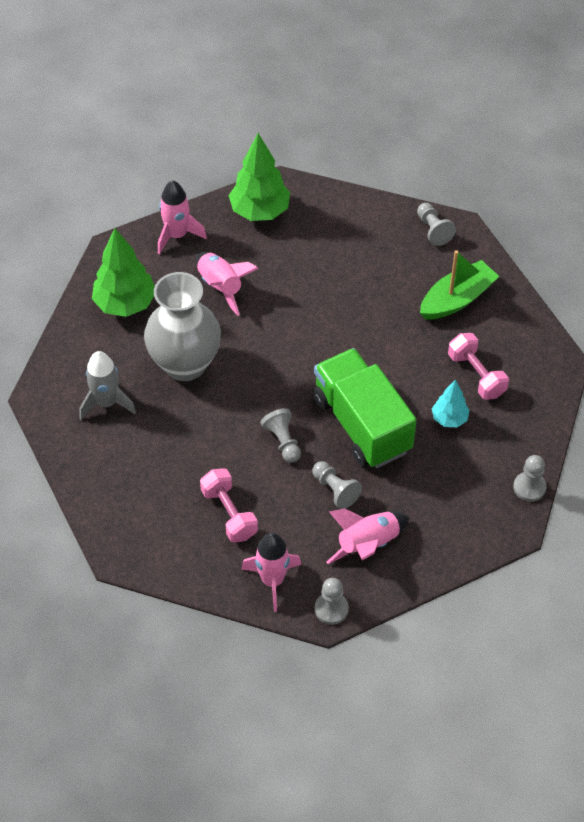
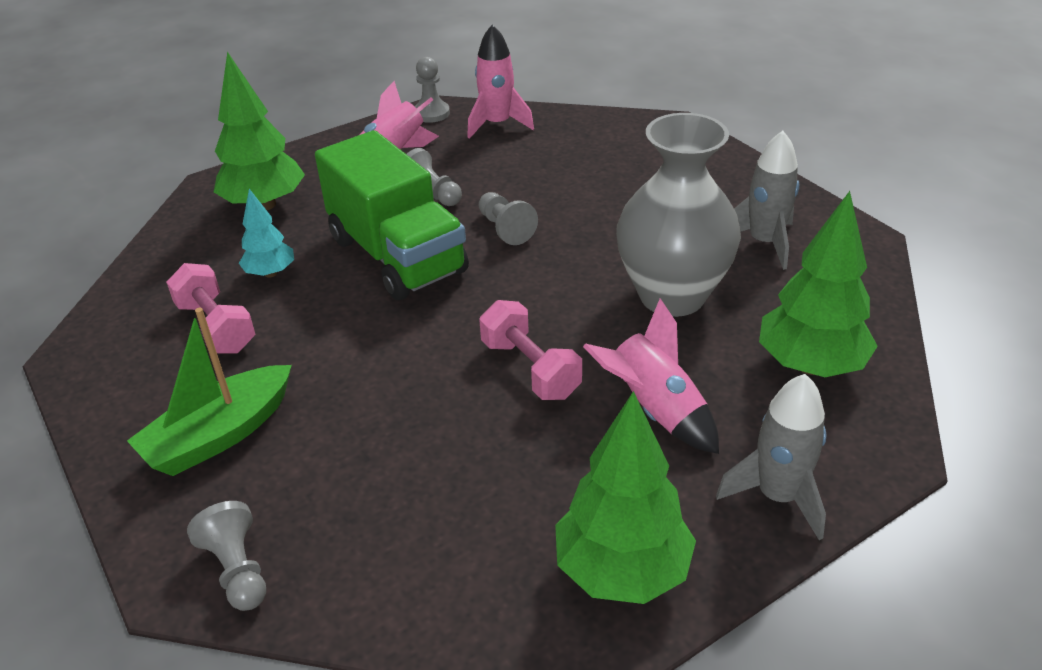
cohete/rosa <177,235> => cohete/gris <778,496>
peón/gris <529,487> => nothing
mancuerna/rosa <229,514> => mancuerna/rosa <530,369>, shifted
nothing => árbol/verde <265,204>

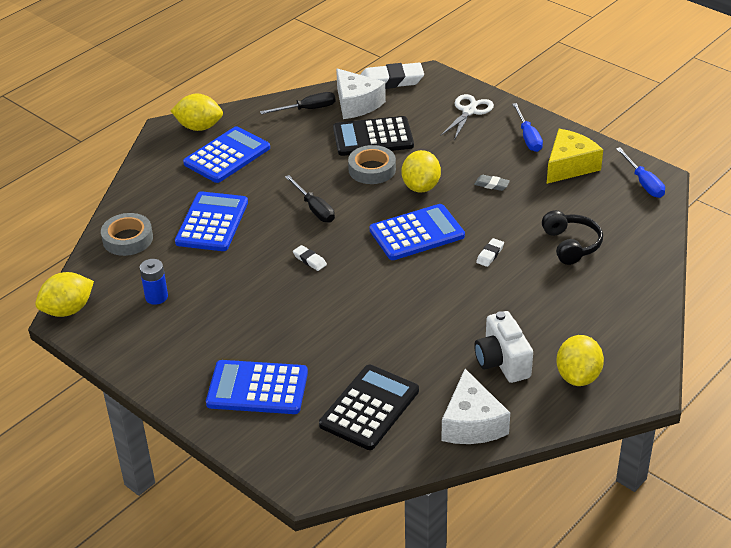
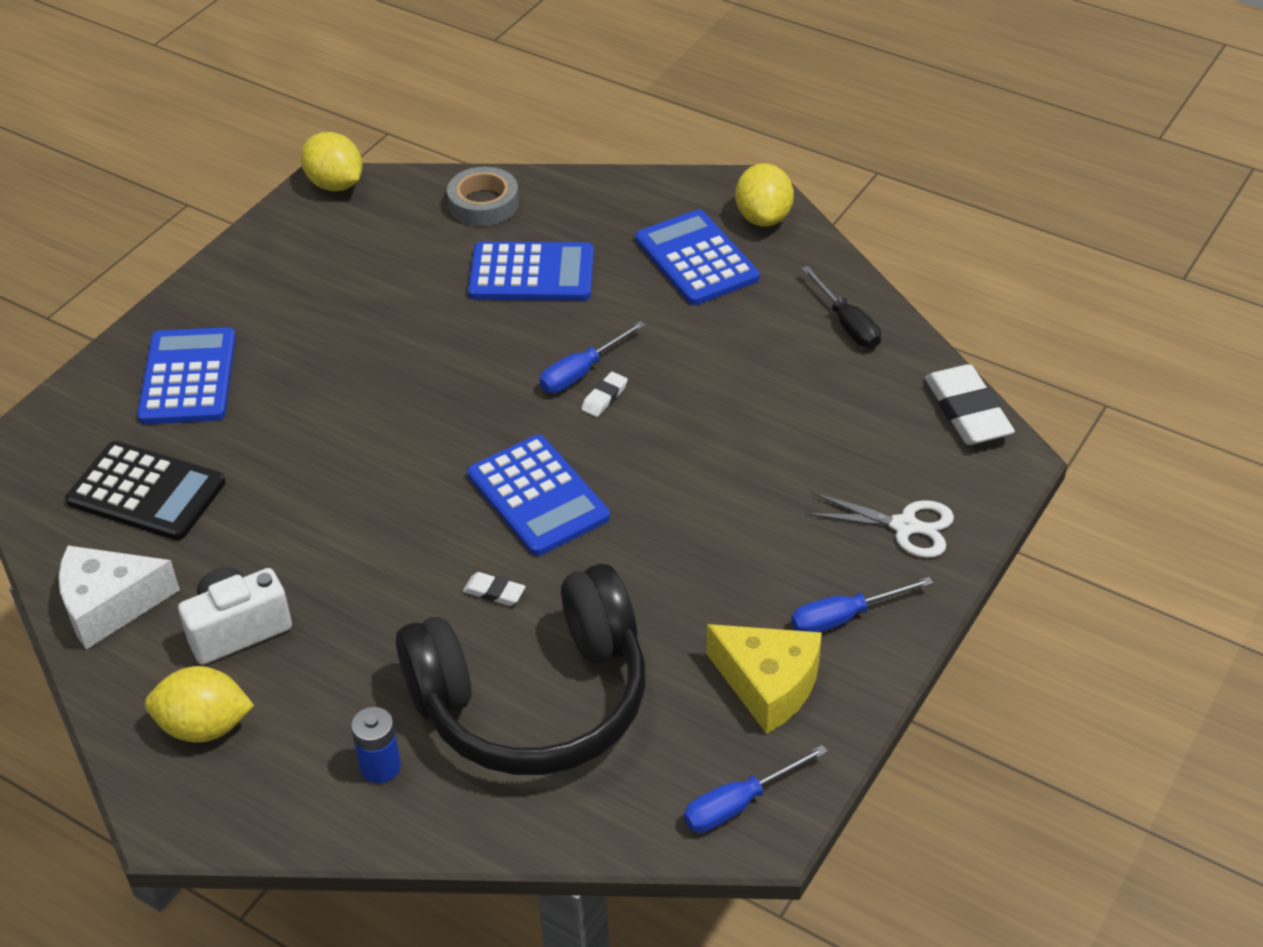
queso/blanco <356,104> => nothing
calculadora/negro <373,137> => nothing
calculadora/azul <227,156> => calculadora/azul <696,259>, 150 degrees counterclockwise
cinta adhesiva/gris <372,169> => nothing
limón/amarillo <421,187> => nothing
destornillador/negro <314,209> => destornillador/azul <581,372>
goma de borrar/gris <491,185> => nothing
auriculares/negro <571,245> => auriculares/negro <534,700>, x2.15
goma de borrar/blanco <309,260> => goma de borrar/blanco <604,397>, shifted
pila/azul <156,297> => pila/azul <380,766>, shifted

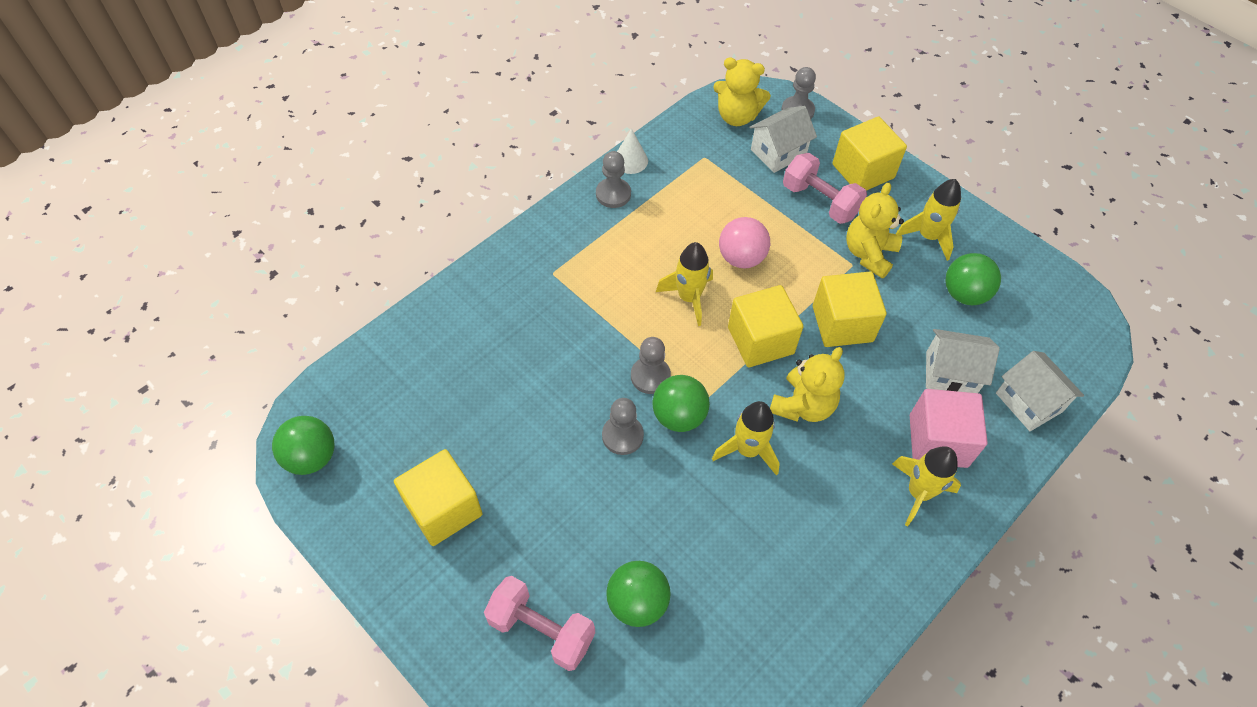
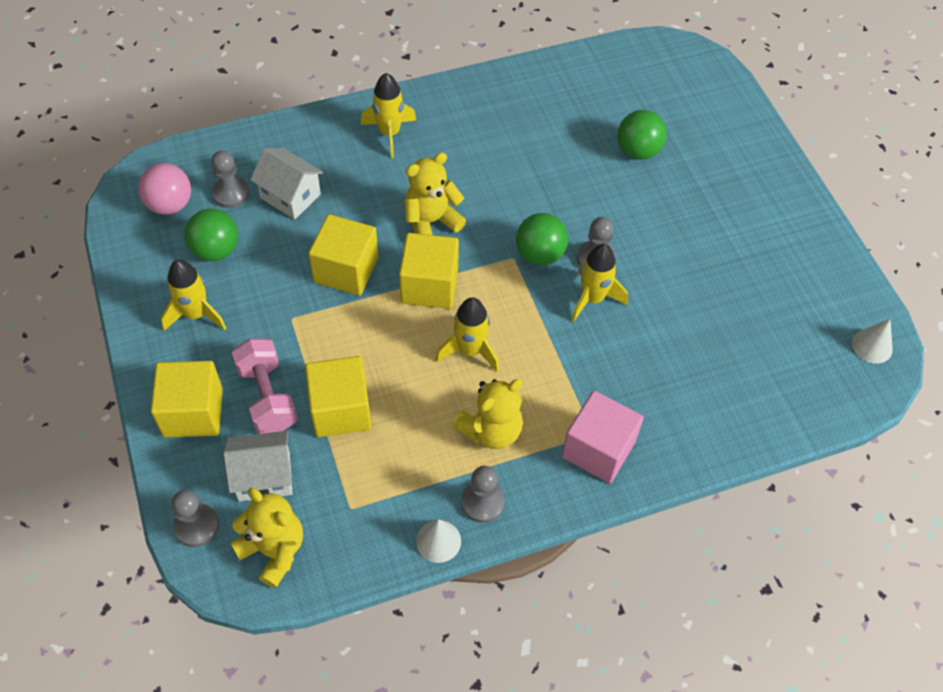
osito/amarillo <869,254> => osito/amarillo <491,430>, shifted
pelota/rosa <741,258> => pelota/rosa <170,205>, shifted
peón/gris <650,376> => peón/gris <231,193>, shifted
casa/blanco <1028,402> => nothing
cubo/rosa <938,441> => cubo/rosa <598,449>, shifted
cohete/amarillo <748,450> => cohete/amarillo <592,298>, shifted
pelota/verde <311,457> => cono/blanco <872,346>
cubo/amarillo <443,509> => cubo/amarillo <340,410>, shifted
mancuerna/rosa <541,630> => nothing

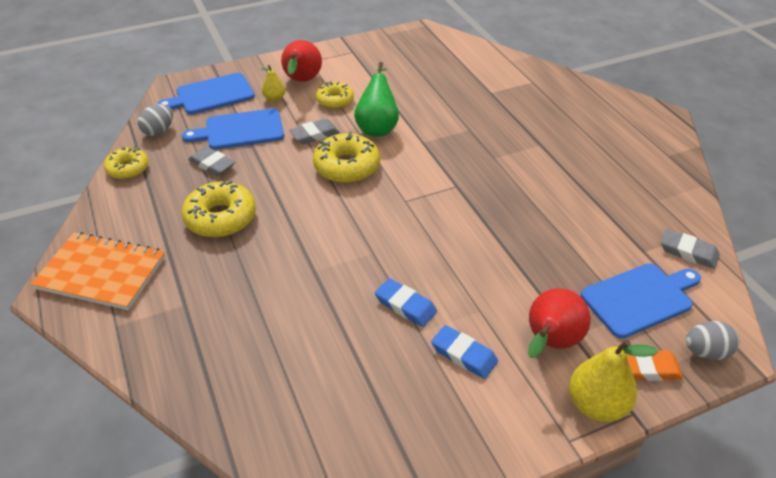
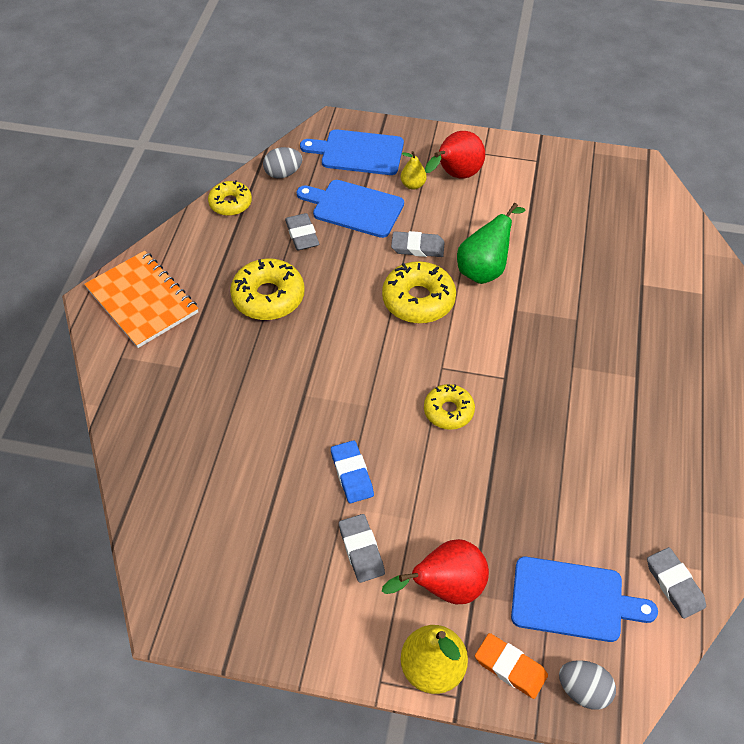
rosquilla/amarillo <335,100> => rosquilla/amarillo <448,411>, shifted
goma de borrar/azul <464,354> => goma de borrar/gris <361,550>

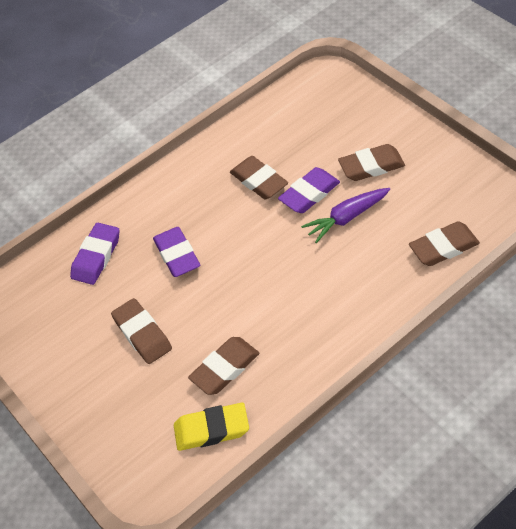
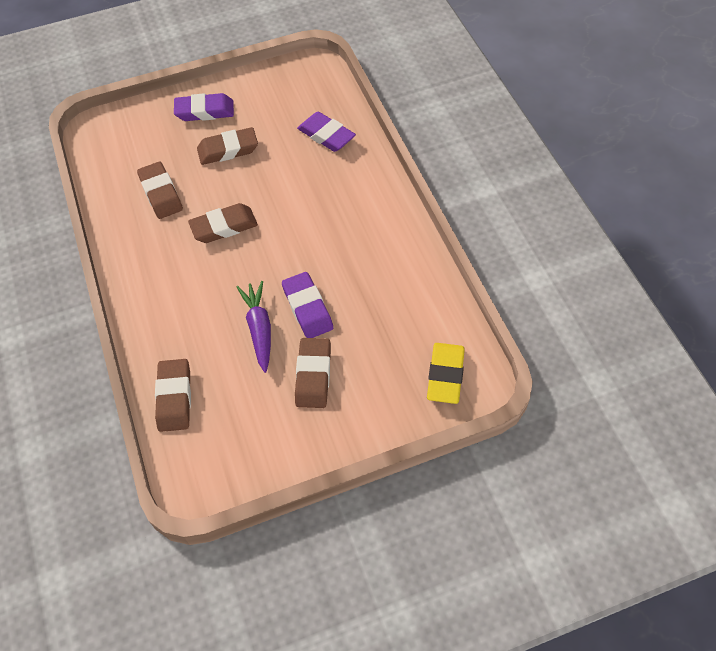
goma de borrar/marrón <259,181> => goma de borrar/marrón <224,227>, shifted
goma de borrar/morado <177,255> => goma de borrar/morado <205,111>, shifted
goma de borrar/amarillo <212,429> => goma de borrar/amarillo <445,375>, shifted

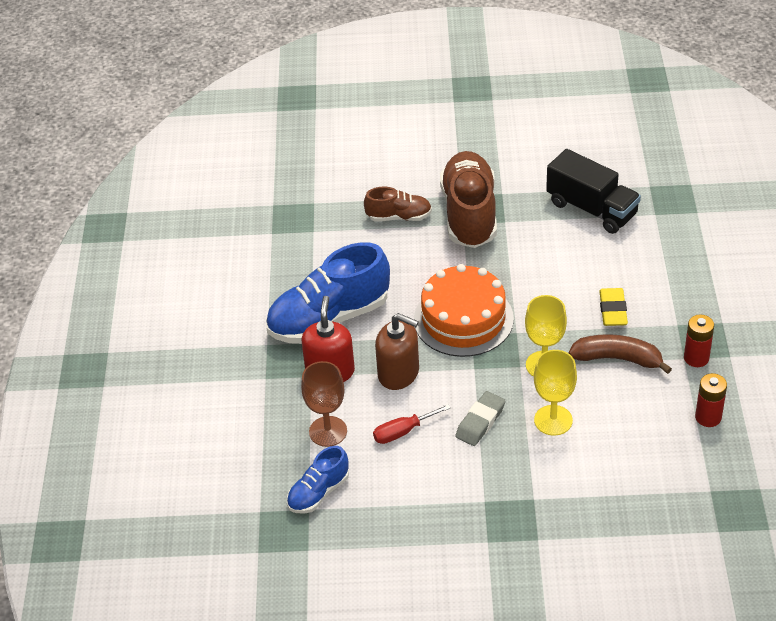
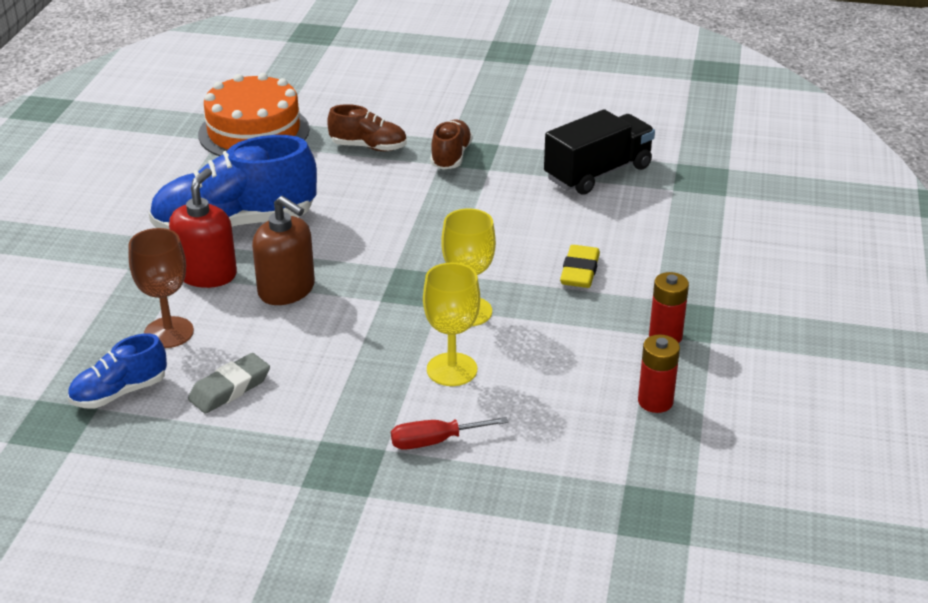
camión/negro <591,209> => camión/negro <598,173>, 90 degrees counterclockwise
zapato/marrón <469,214> => zapato/marrón <451,157>, x0.52
tarta/naranja <463,319> => tarta/naranja <254,132>, shifted
plátano/marrón <618,359> => nothing
goma de borrar/gris <480,422> => goma de borrar/gris <230,388>, shifted
destornillador/rojo <403,432> => destornillador/rojo <434,441>, shifted

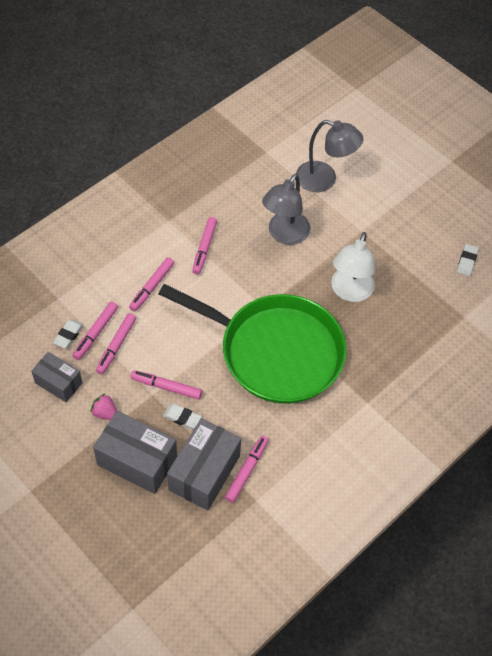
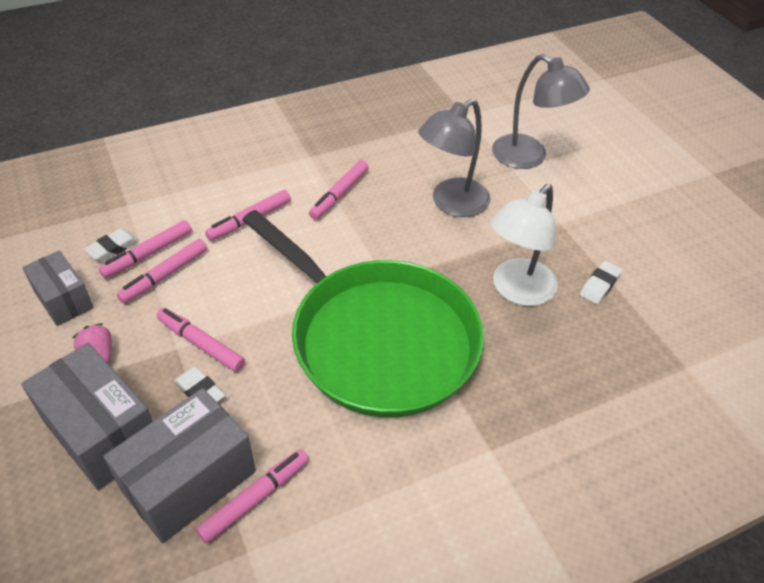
goma de borrar/blanco <466,261> => goma de borrar/blanco <599,285>, shifted

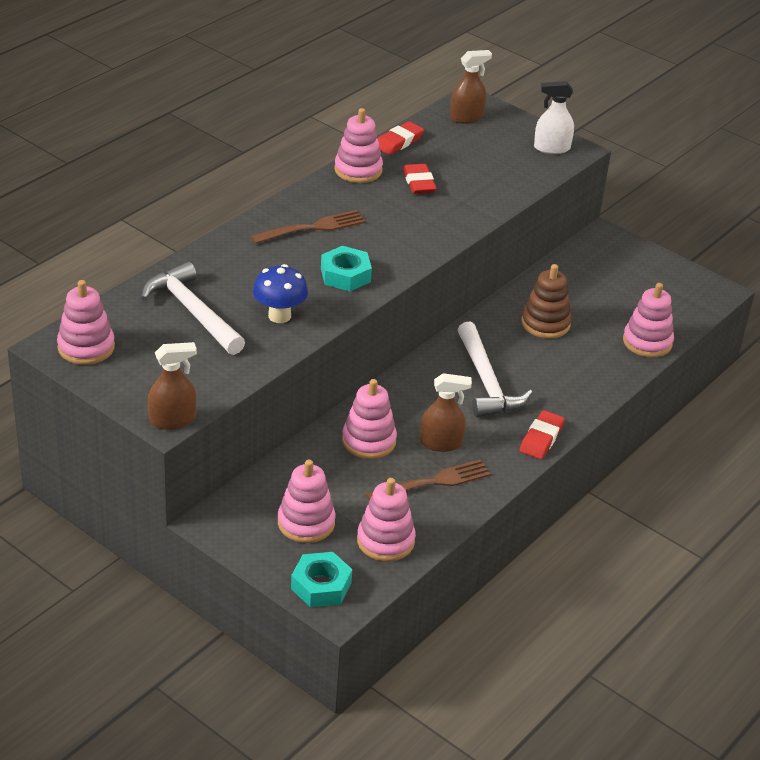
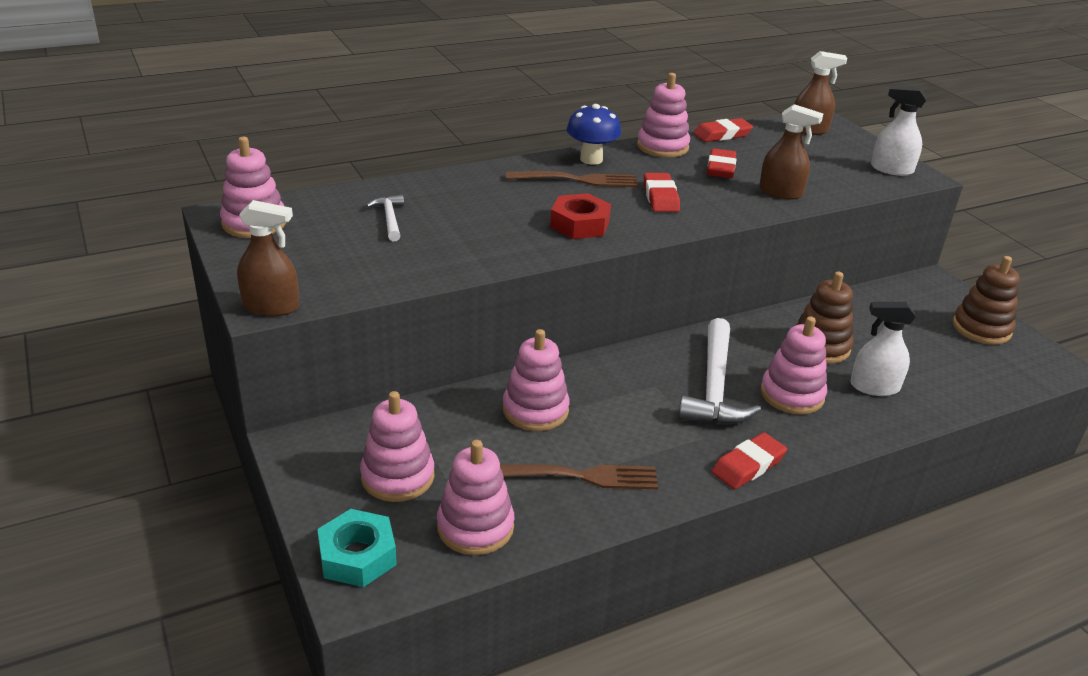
tuerca/turquesa <345,275> => tuerca/rojo <580,224>
martillo/blanco <192,312> => martillo/blanco <389,219>, x0.51
seta/azul <279,316> => seta/azul <591,159>, shifted
juguete apilable/rosa <647,342> => juguete apilable/rosa <792,395>, shifted
pulverizador/marrón <441,443> => pulverizador/marrón <780,192>, shifted
nothing => goma de borrar/rojo <660,197>
nothing => juguete apilable/marrón <981,328>
nothing => pulverizador/blanco <874,387>

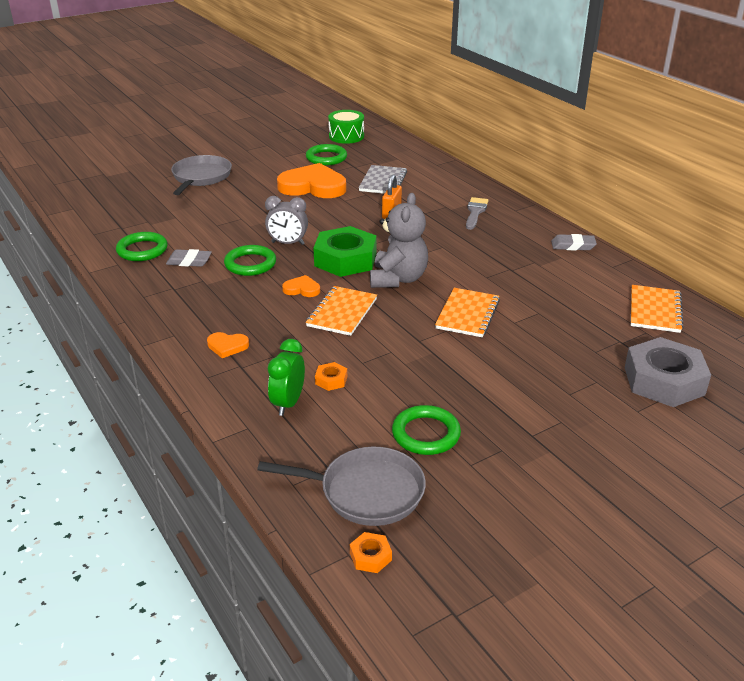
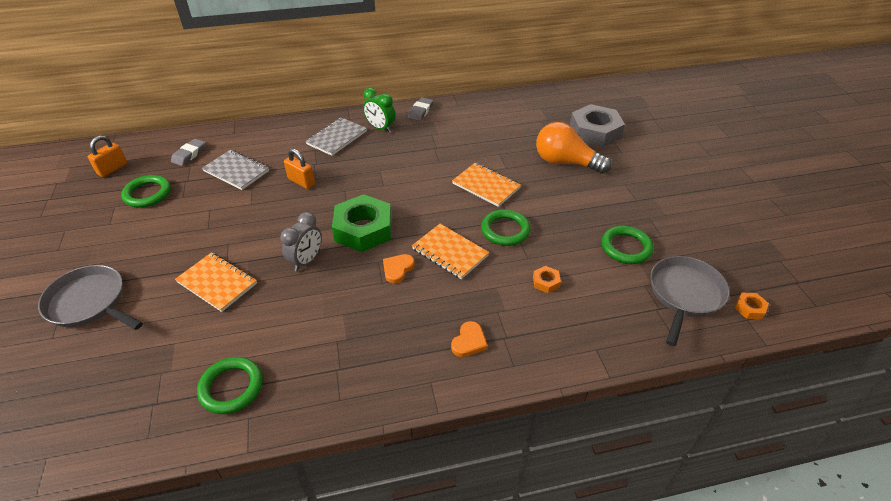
tambor/verde <346,136> => candado/naranja <112,169>
corazón/naranja <313,186> => nothing
osito/gris <398,279> => nothing
pincel/gris <475,212> => cuaderno/gris <337,138>
anillo/verde <250,264> => anillo/verde <505,230>, shifted
goma de borrar/gris <189,261> => goma de borrar/gris <189,154>, shifted
cuaderno/naranja <655,310> => cuaderno/naranja <217,283>, shifted
despertador/verde <288,403> => despertador/verde <380,128>, shifted
nothing => bombilla/naranja <565,162>

